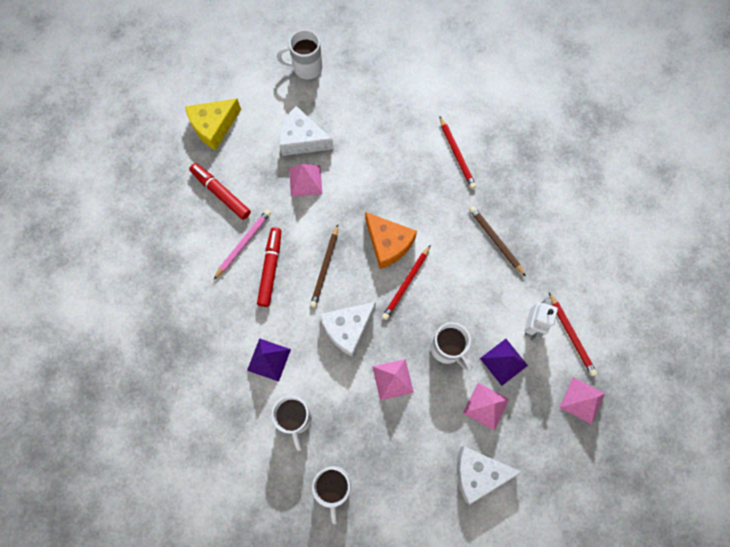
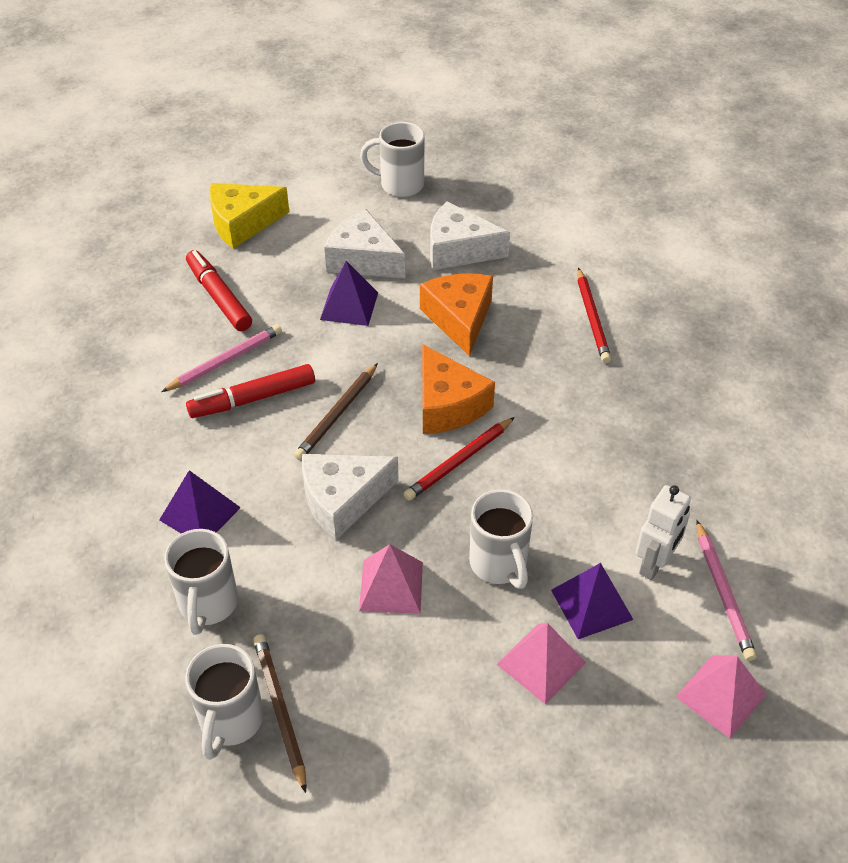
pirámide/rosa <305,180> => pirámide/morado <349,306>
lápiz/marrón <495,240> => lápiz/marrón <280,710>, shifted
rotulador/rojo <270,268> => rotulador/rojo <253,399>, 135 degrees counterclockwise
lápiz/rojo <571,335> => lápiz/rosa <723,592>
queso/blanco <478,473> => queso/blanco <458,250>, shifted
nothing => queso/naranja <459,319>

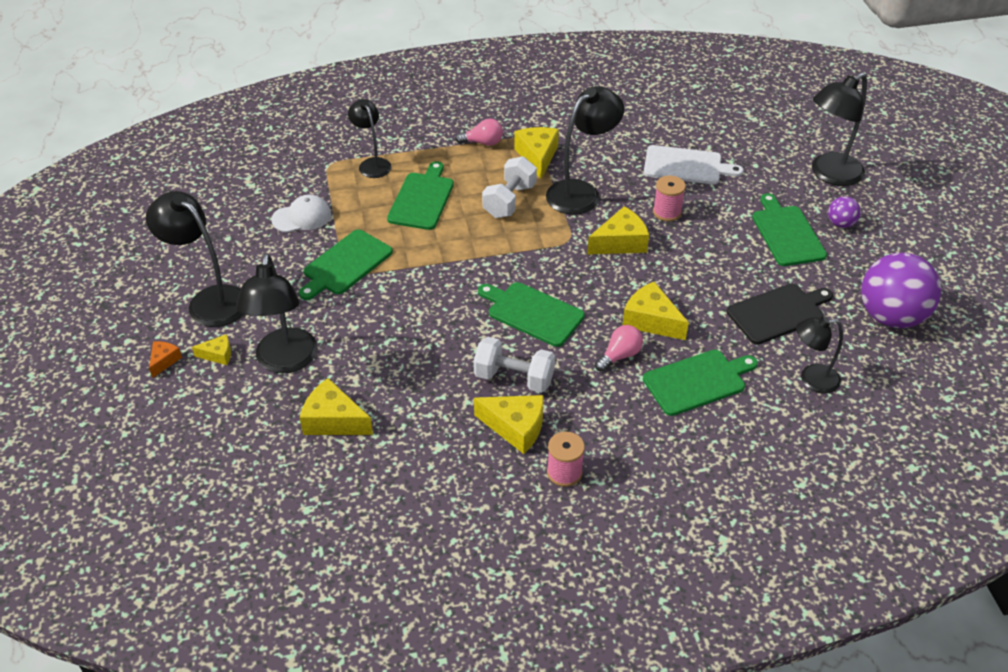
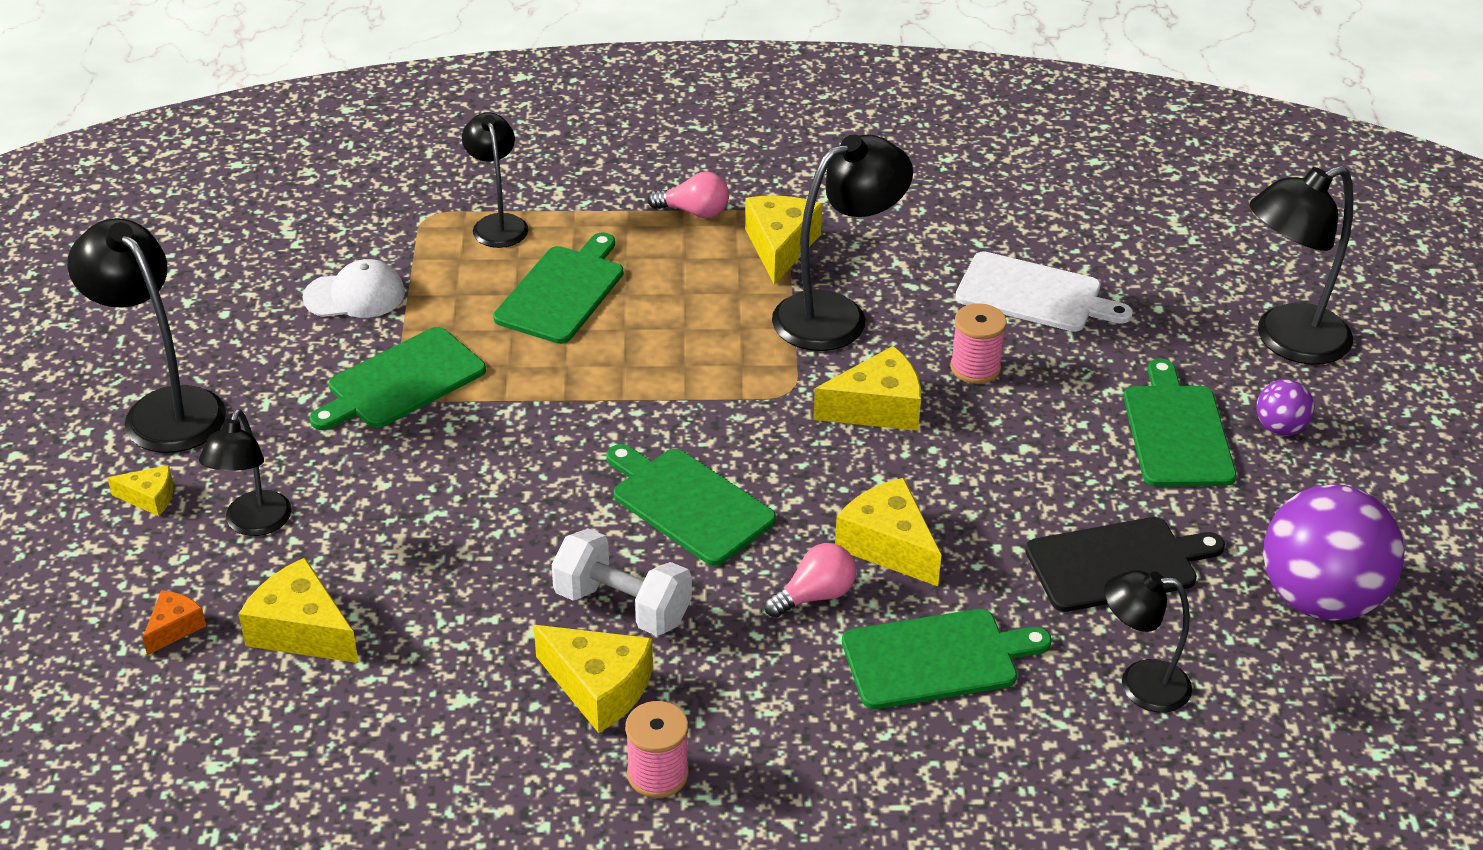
mancuerna/blanco <509,201> => nothing
lámpara/negro <285,361> => lámpara/negro <254,524>, x0.62
queso/naranja <164,361> => queso/naranja <174,628>, shifted

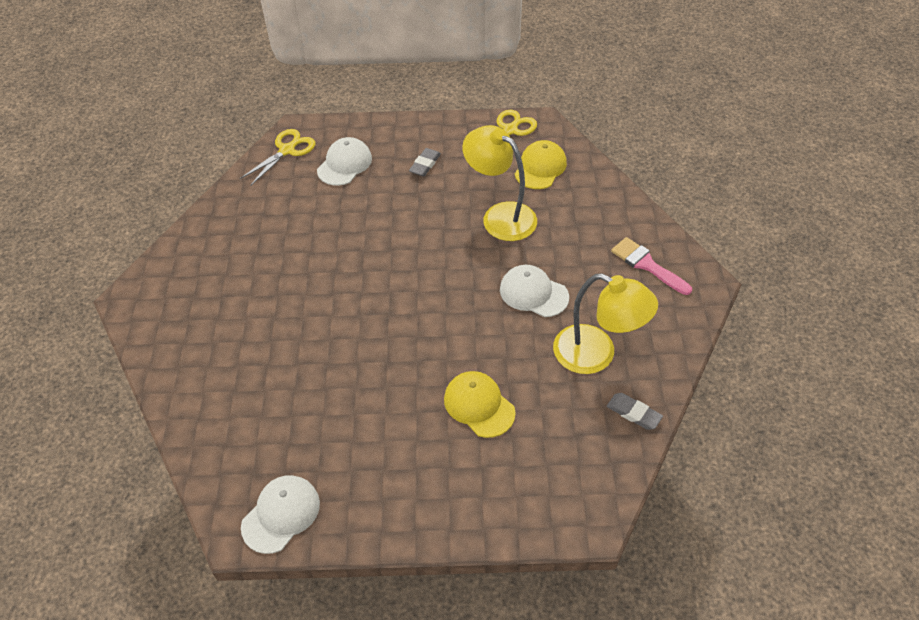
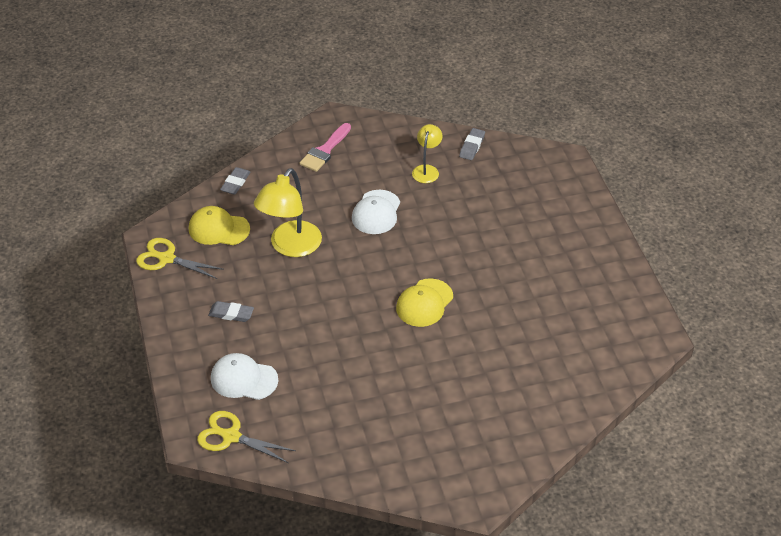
lámpara/amarillo <596,355> => lámpara/amarillo <427,170>, x0.56
gorra/amarillo <479,405> => gorra/amarillo <424,303>, shifted
gorra/blanco <281,514> => nothing
nothing => goma de borrar/gris <235,183>

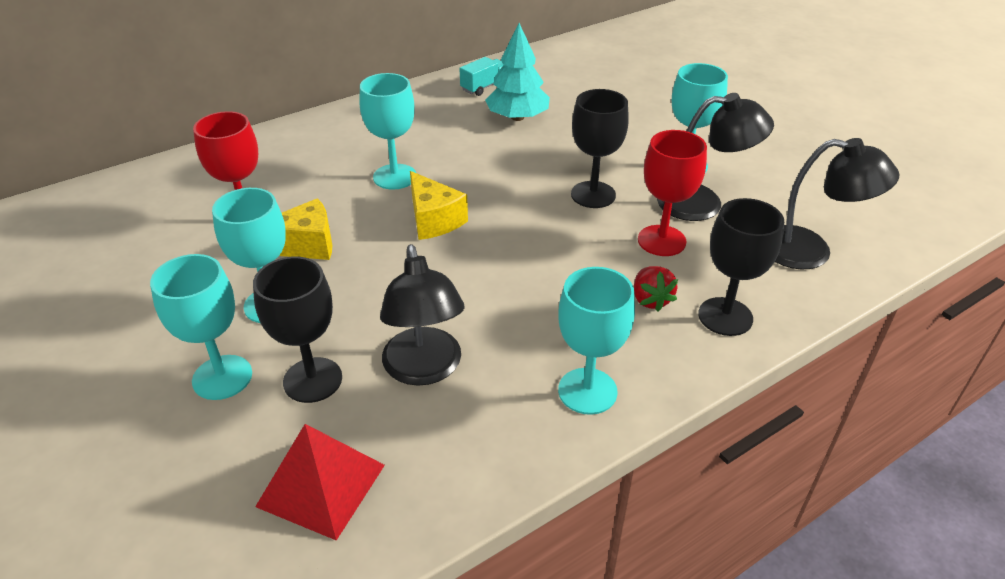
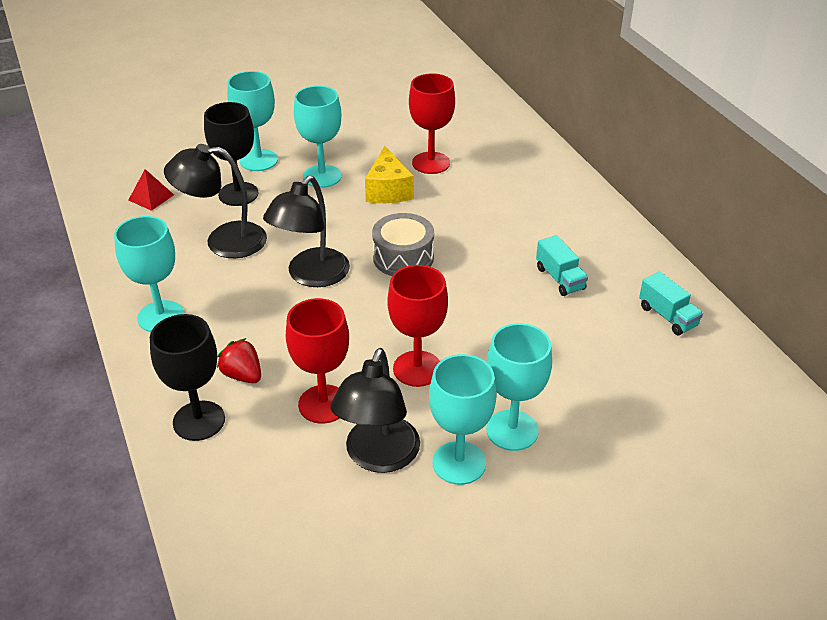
árbol/turquesa <517,117> => nothing
copa/turquesa <395,177> => copa/turquesa <512,430>, shifted
copa/negro <593,195> => copa/rojo <417,369>
lámpara/negro <810,251> => lámpara/negro <311,276>, shifted
queso/amarillo <434,220> => tambor/gris <403,257>
fresa/rojo <650,300> => fresa/rojo <242,375>, 45 degrees clockwise
pirámide/rojo <321,485> => pirámide/rojo <151,197>, x0.57
nothing => camión/turquesa <560,278>

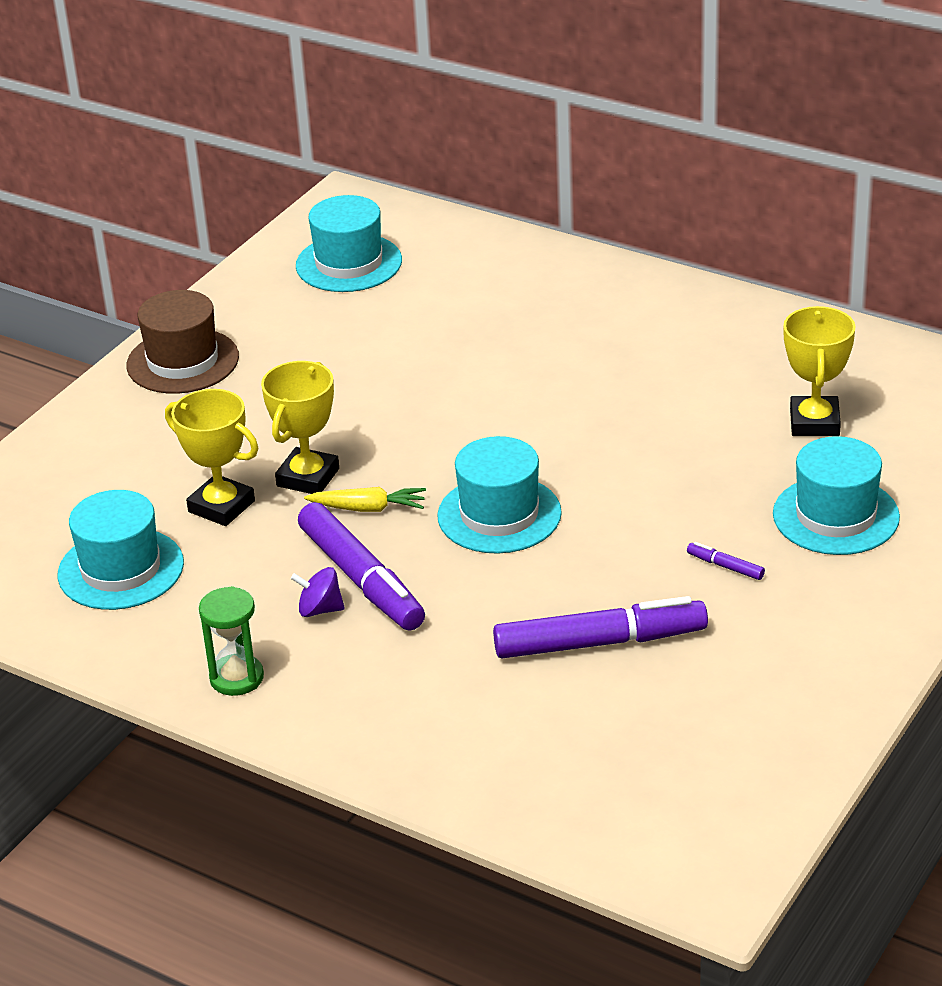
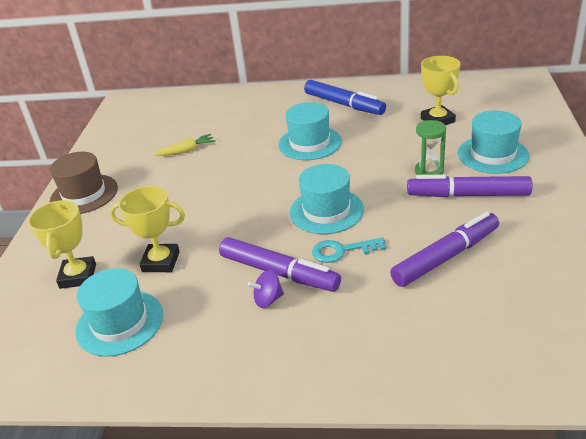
sombrero/turquesa <349,263> => sombrero/turquesa <309,143>, shifted
trofeo/amarillo <308,477> => trofeo/amarillo <78,276>, shifted
zanahoria/amarillo <368,508> => zanahoria/amarillo <187,151>, shifted
rotulador/morado <725,566> => rotulador/morado <467,195>, x2.47
reloj de arena/verde <236,678> => reloj de arena/verde <429,171>, shifted
nothing => rotulador/azul <344,104>
nothing => llave/turquesa <342,251>

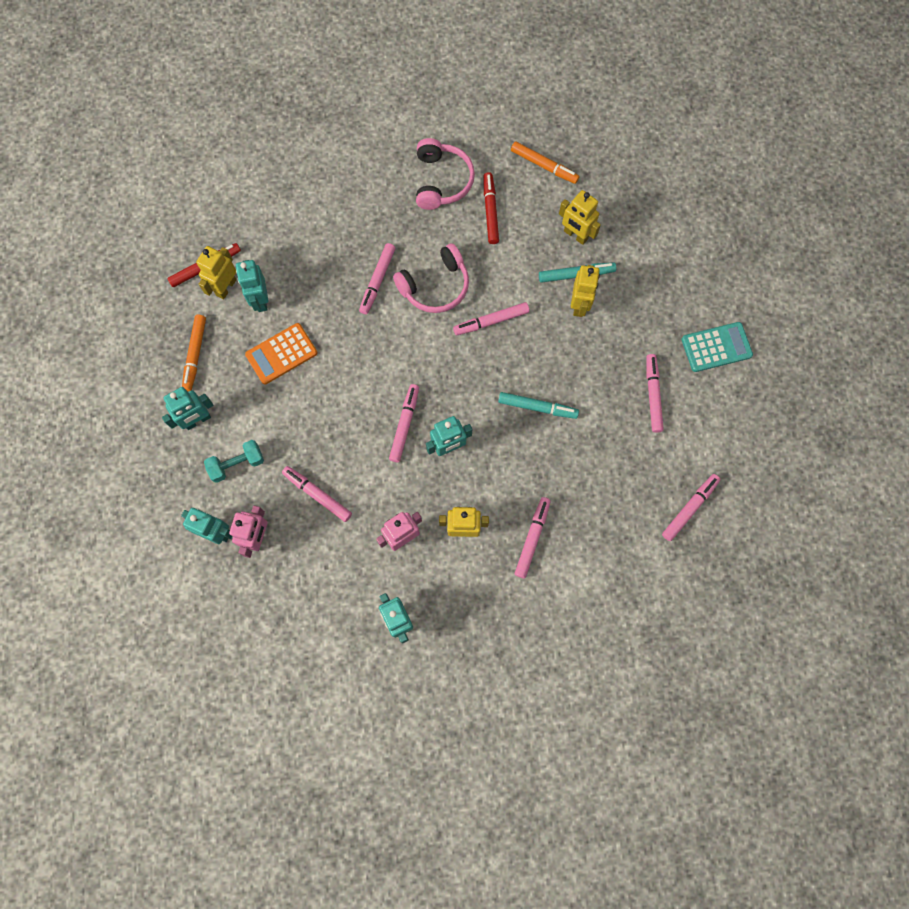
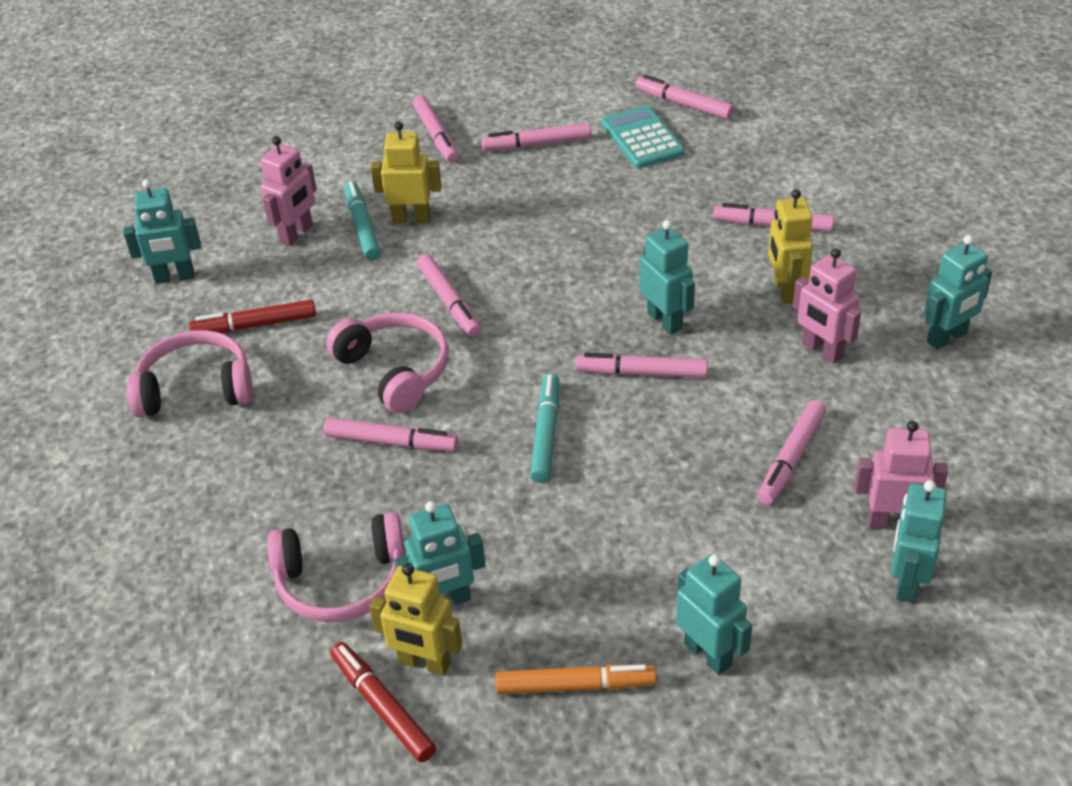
rotulador/naranja <544,166> => robot/turquesa <174,277>
robot/amarillo <575,235> => robot/rosa <297,234>
calculadora/turquesa <716,347> => calculadora/turquesa <642,138>, shifted
calculadora/naranja <281,354> => nothing
rotulador/turquesa <537,407> => rotulador/turquesa <546,433>, shifted
mancuerna/turquesa <237,464> => nothing
nothing => rotulador/rosa <436,135>
nothing => auriculares/rosa <341,580>

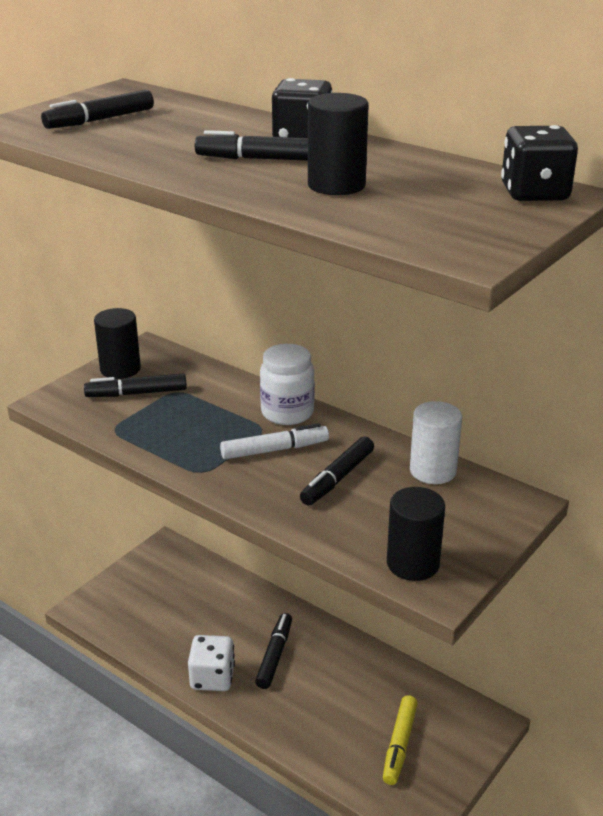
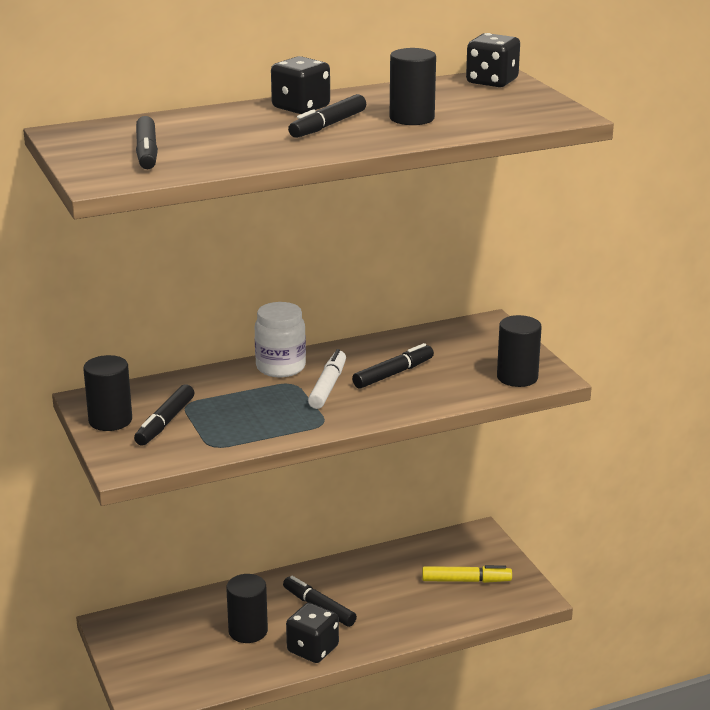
cilindro/blanco <433,471> => nothing
rotulador/negro <337,478> => rotulador/negro <393,374>, 105 degrees counterclockwise
dado/blanco <212,678> => dado/negro <312,649>
rotulador/amarillo <399,745> => rotulador/amarillo <466,580>, 45 degrees counterclockwise
nothing => cilindro/negro <248,631>

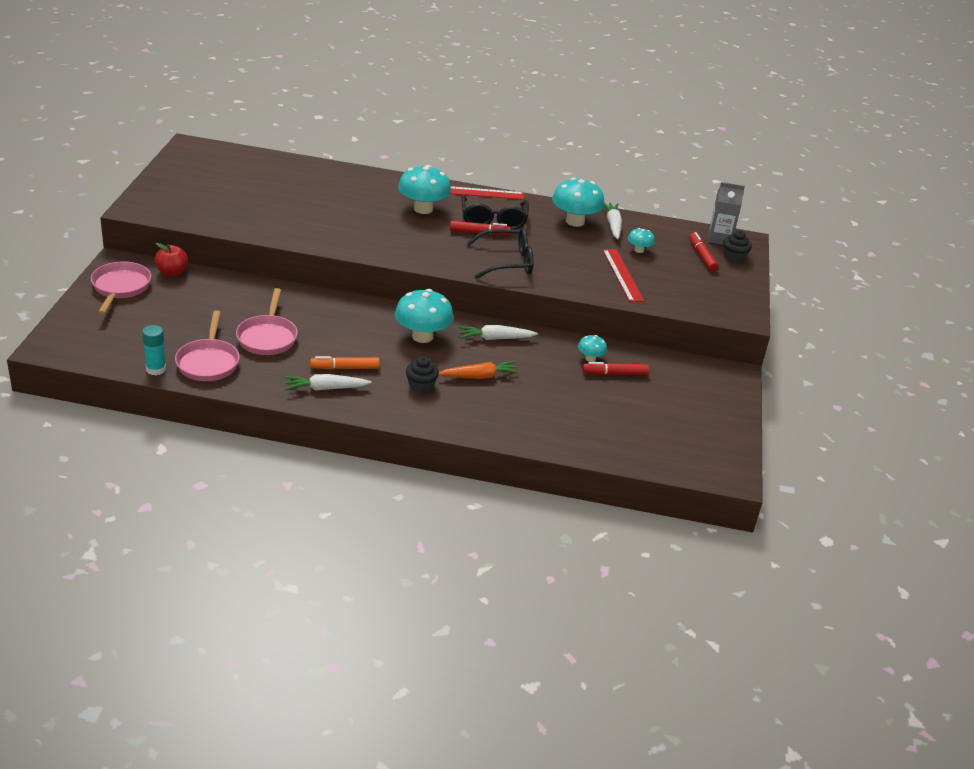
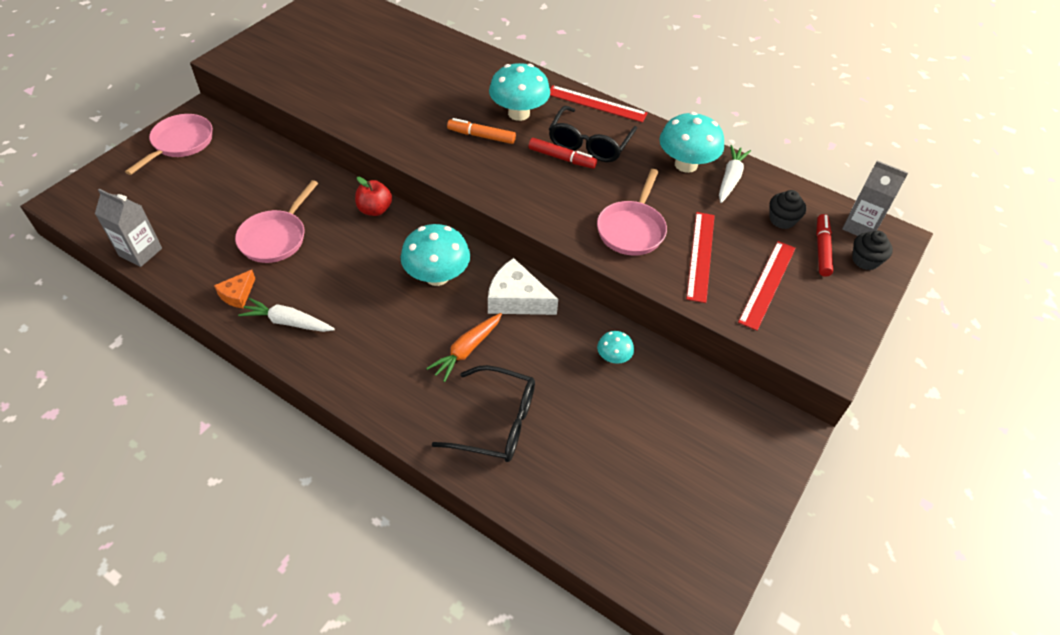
gafas/negro <507,262> => gafas/negro <497,423>, shifted
seta/turquesa <639,250> => nothing
manzana/rojo <172,272> => manzana/rojo <375,210>, shifted
sartén/rosa <208,362> => sartén/rosa <632,229>, shifted
barra de pegamento/turquesa <156,369> => cartón de leche/gris <140,252>
zanahoria/blanco <495,338> => queso/blanco <516,299>
rotulador/naranja <345,368> => rotulador/naranja <481,136>, shifted
magdalena/negro <421,385> => magdalena/negro <782,220>, shifted
zanahoria/naranja <480,376> => zanahoria/naranja <466,350>, 120 degrees clockwise
rotulador/rojo <615,374> => nothing
nothing => regla/rojo <767,284>
nothing => queso/naranja <237,294>

